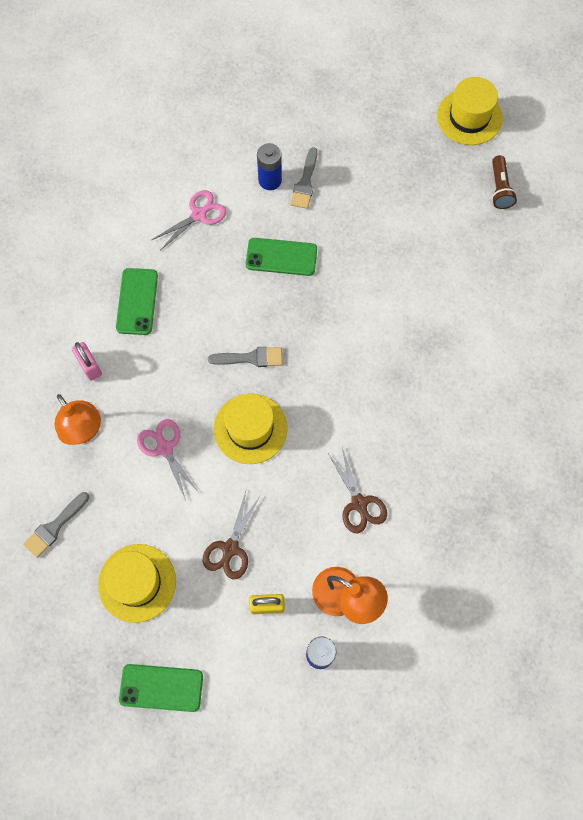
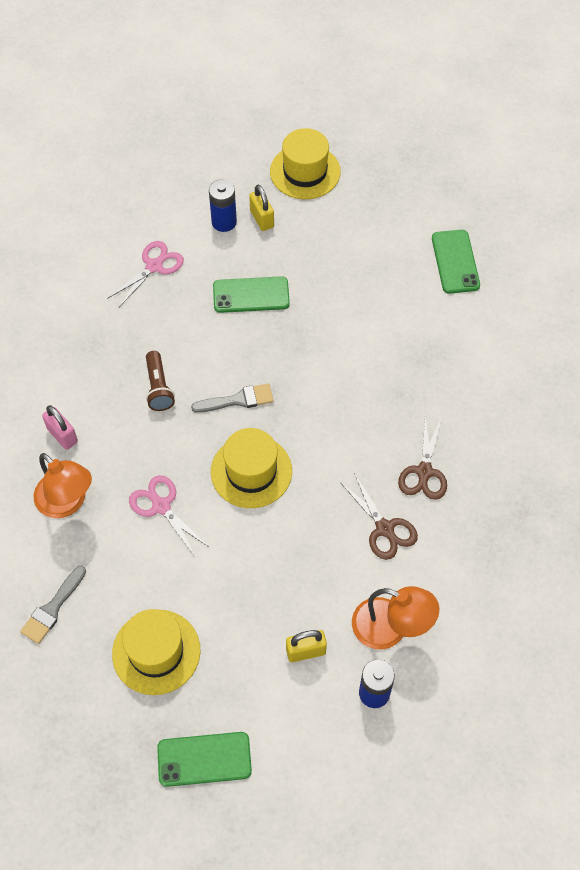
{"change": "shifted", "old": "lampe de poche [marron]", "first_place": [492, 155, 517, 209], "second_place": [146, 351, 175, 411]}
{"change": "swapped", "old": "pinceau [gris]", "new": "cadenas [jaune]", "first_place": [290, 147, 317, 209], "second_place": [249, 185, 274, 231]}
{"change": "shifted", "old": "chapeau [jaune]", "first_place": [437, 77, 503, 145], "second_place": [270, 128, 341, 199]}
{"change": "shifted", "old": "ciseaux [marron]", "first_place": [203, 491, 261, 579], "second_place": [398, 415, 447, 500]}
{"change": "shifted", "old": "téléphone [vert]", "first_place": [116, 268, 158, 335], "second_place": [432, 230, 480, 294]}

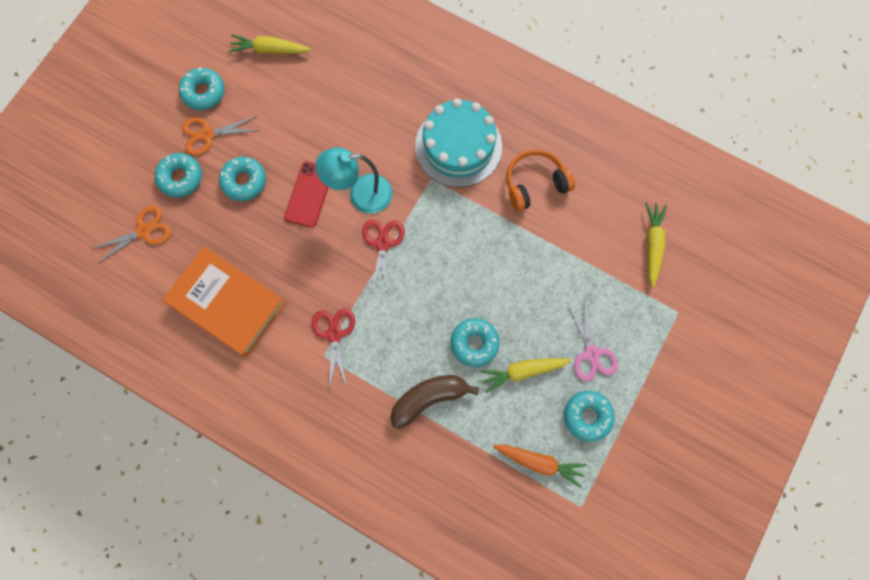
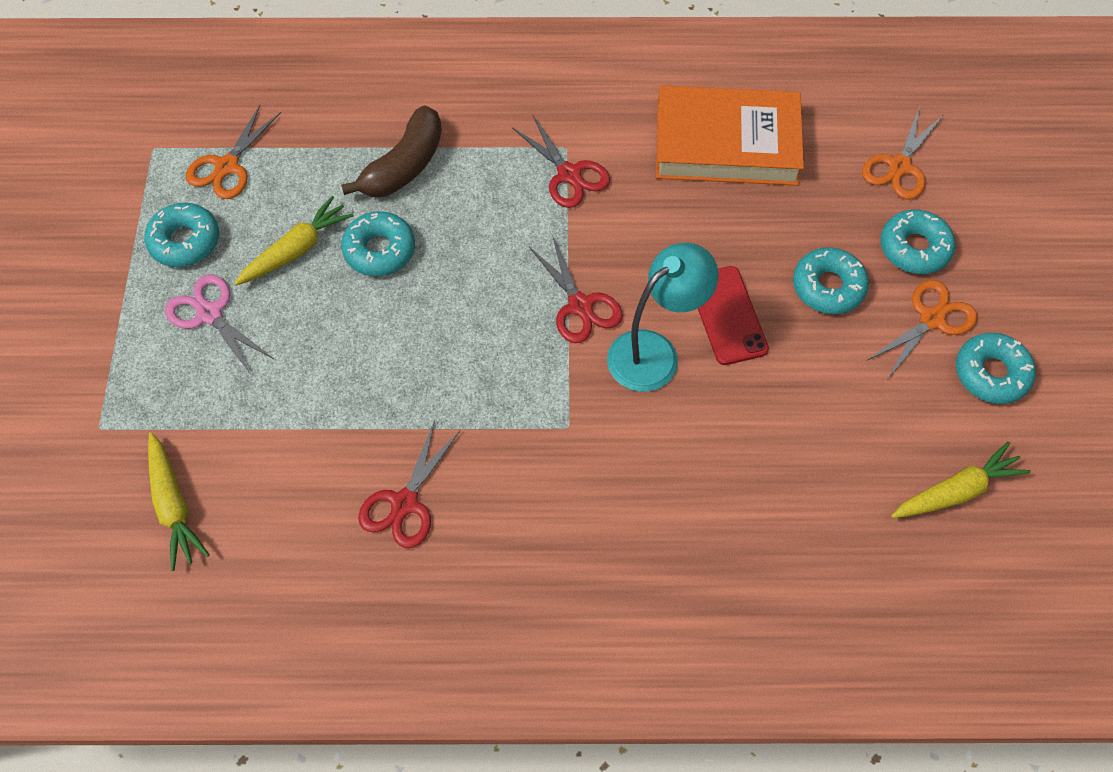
{"change": "swapped", "old": "carotte [orange]", "new": "ciseaux [orange]", "first_place": [493, 445, 587, 488], "second_place": [186, 105, 281, 199]}
{"change": "swapped", "old": "casque audio [orange]", "new": "ciseaux [rouge]", "first_place": [507, 149, 575, 211], "second_place": [358, 420, 461, 548]}
{"change": "gone", "old": "gâteau [turquoise]", "first_place": [415, 98, 502, 188]}

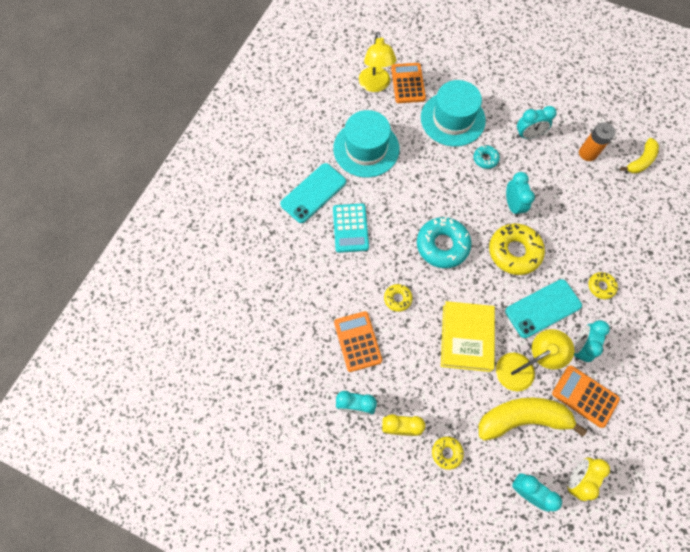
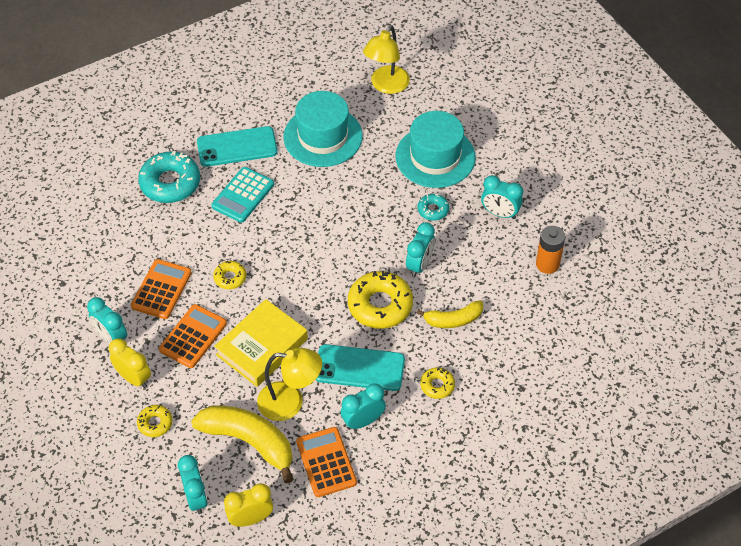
{"change": "shifted", "old": "beignet [turquoise]", "first_place": [417, 217, 471, 268], "second_place": [138, 151, 200, 203]}
{"change": "shifted", "old": "calculatrice [orange]", "first_place": [391, 63, 426, 103], "second_place": [159, 304, 227, 368]}
{"change": "shifted", "old": "banane [jaune]", "first_place": [620, 138, 659, 174], "second_place": [417, 301, 483, 328]}

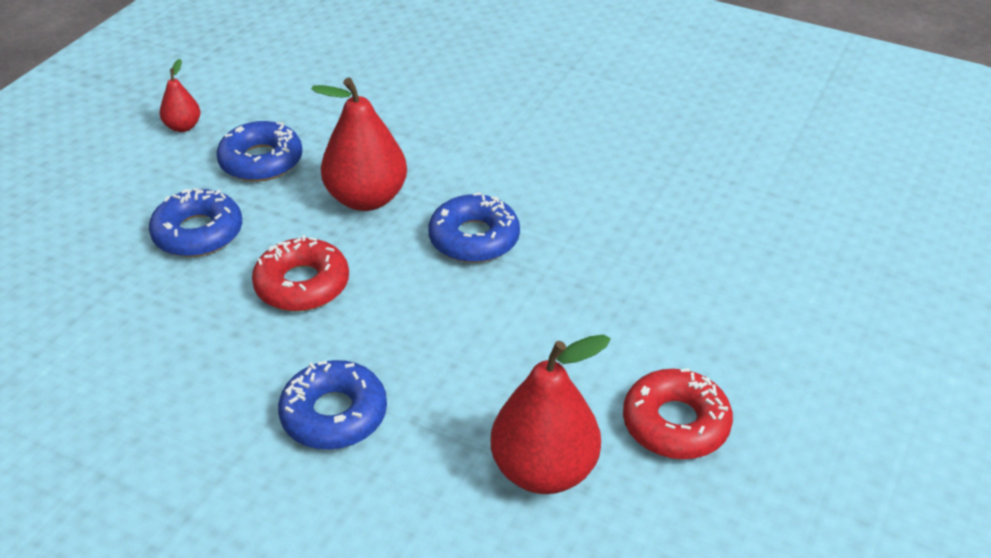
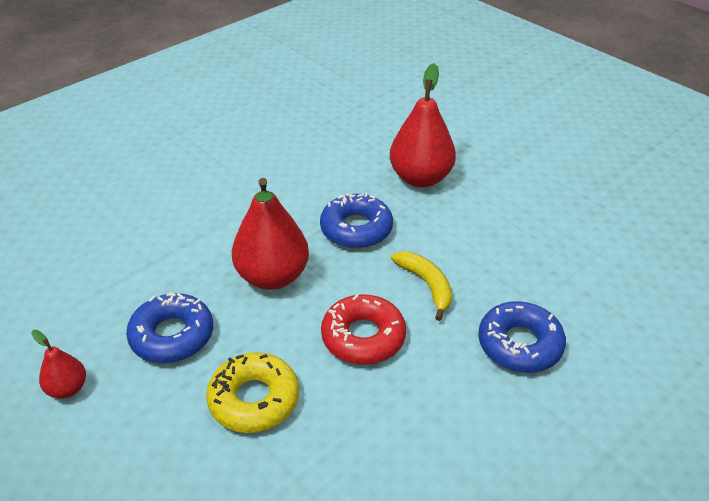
{"change": "repainted", "old": "beignet [bleu]", "new": "beignet [jaune]", "first_place": [149, 188, 242, 257], "second_place": [206, 352, 299, 433]}
{"change": "shifted", "old": "poire [rouge]", "first_place": [491, 334, 611, 494], "second_place": [390, 63, 456, 187]}
{"change": "new", "new": "banane [jaune]", "second_place": [391, 251, 452, 321]}
{"change": "gone", "old": "beignet [rouge]", "first_place": [623, 368, 733, 459]}

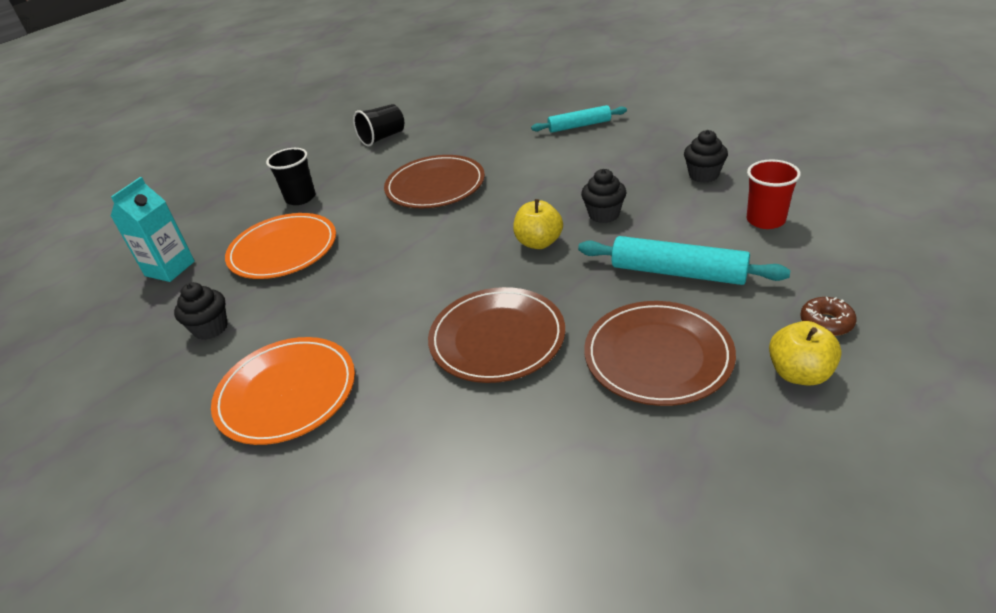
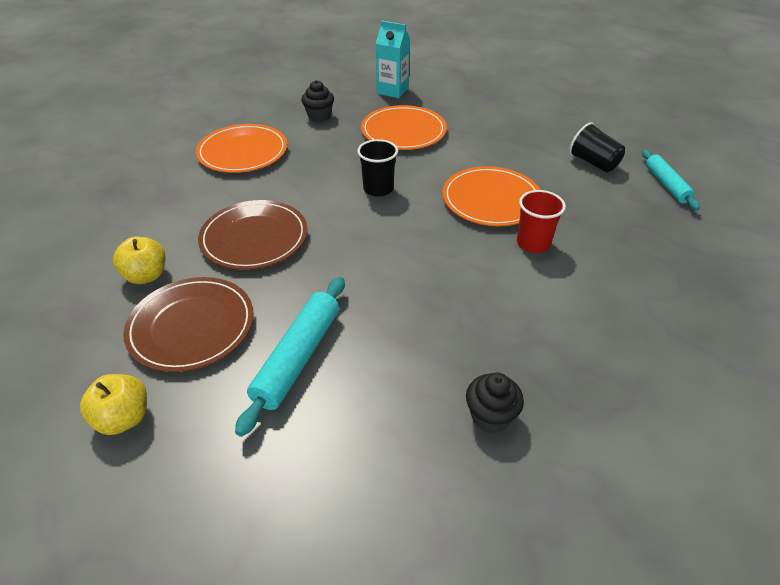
{"change": "shifted", "old": "pomme [jaune]", "first_place": [513, 199, 563, 249], "second_place": [113, 237, 166, 284]}
{"change": "shifted", "old": "gobelet [noir]", "first_place": [266, 148, 316, 205], "second_place": [357, 139, 398, 197]}
{"change": "repainted", "old": "assiette [marron]", "new": "assiette [orange]", "first_place": [384, 155, 485, 208], "second_place": [442, 166, 540, 226]}
{"change": "shifted", "old": "gobelet [rouge]", "first_place": [746, 159, 801, 229], "second_place": [517, 190, 566, 253]}
{"change": "shifted", "old": "rouleau à pâtisserie [turquoise]", "first_place": [531, 105, 627, 133], "second_place": [642, 150, 700, 210]}
{"change": "gone", "old": "muffin [noir]", "first_place": [581, 169, 627, 223]}
{"change": "gone", "old": "beignet [marron]", "first_place": [800, 297, 857, 336]}

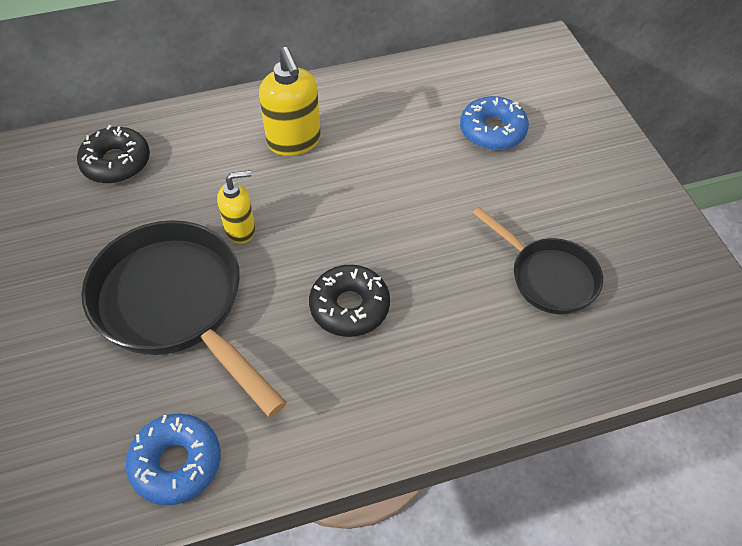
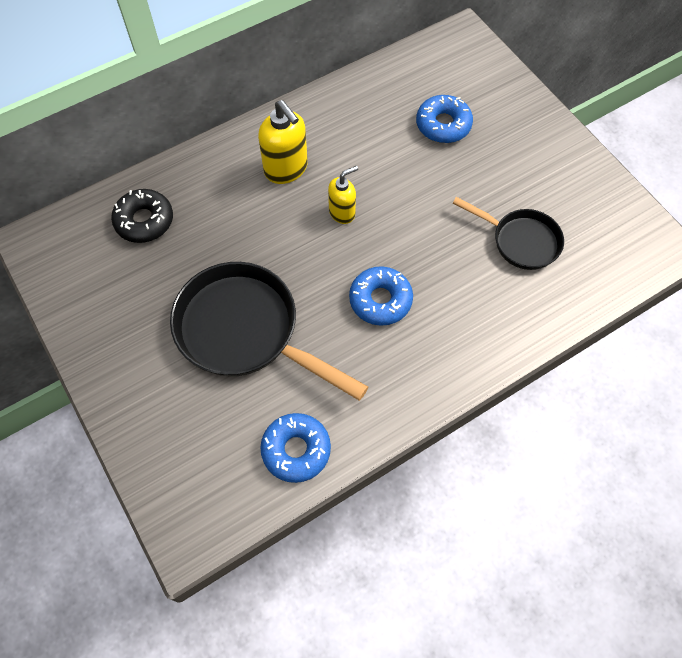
{"change": "shifted", "old": "distributeur de savon [jaune]", "first_place": [217, 170, 256, 243], "second_place": [328, 166, 358, 224]}
{"change": "repainted", "old": "beignet [noir]", "new": "beignet [bleu]", "first_place": [309, 265, 390, 337], "second_place": [349, 266, 413, 326]}

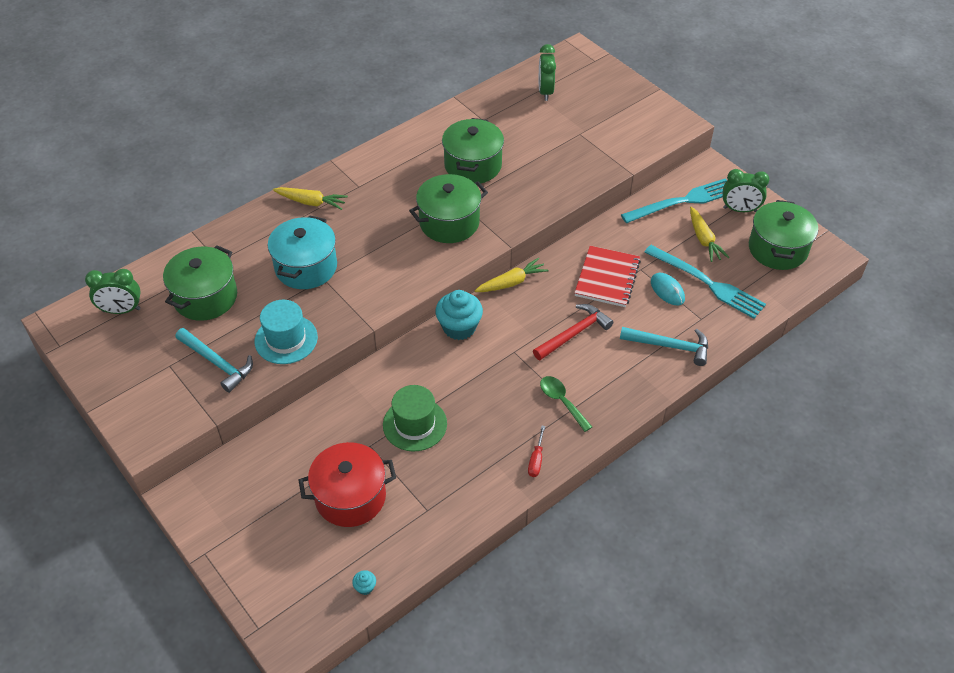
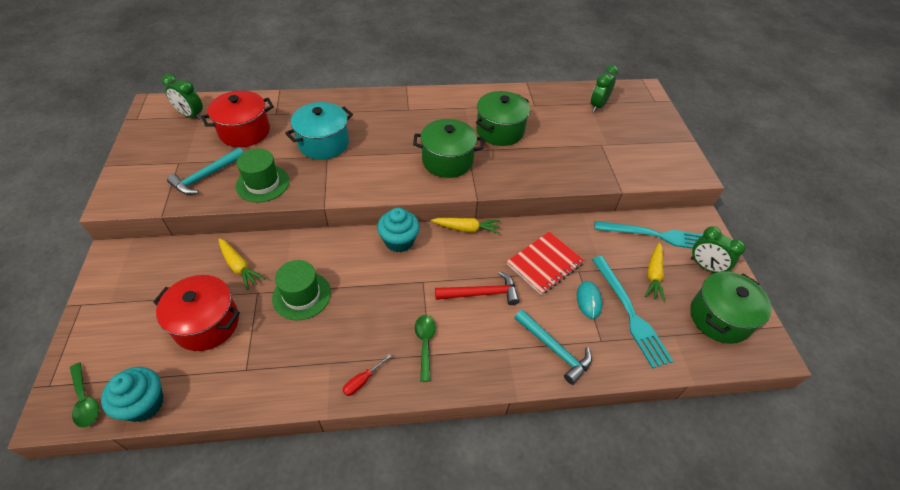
{"change": "new", "new": "cuillère [vert]", "second_place": [70, 362, 99, 427]}
{"change": "scaled", "old": "muffin [turquoise]", "first_place": [352, 570, 376, 595], "second_place": [101, 367, 164, 422], "factor": 2.35}
{"change": "rotated", "old": "marteau [turquoise]", "first_place": [176, 328, 253, 393], "second_place": [167, 147, 244, 195], "degrees": 60}
{"change": "repainted", "old": "marmite [vert]", "new": "marmite [rouge]", "first_place": [163, 245, 237, 321], "second_place": [201, 91, 274, 147]}
{"change": "shifted", "old": "carotte [jaune]", "first_place": [273, 187, 348, 210], "second_place": [218, 238, 265, 290]}
{"change": "repainted", "old": "chapeau [turquoise]", "new": "chapeau [vert]", "first_place": [255, 300, 318, 364], "second_place": [236, 149, 289, 202]}

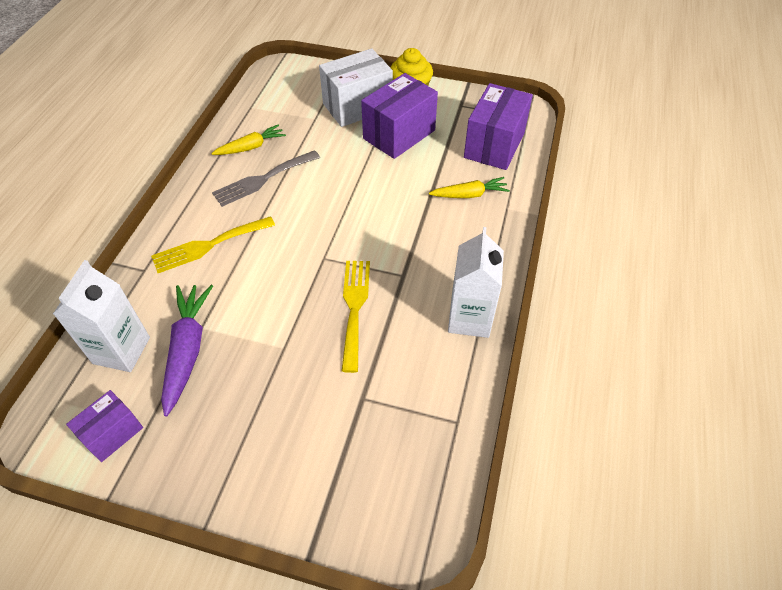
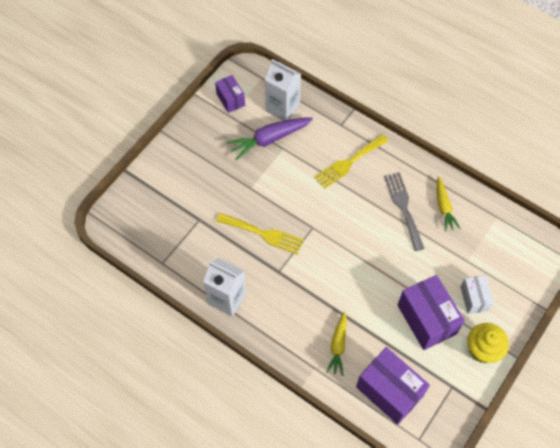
{"change": "rotated", "old": "carotte [violet]", "first_place": [161, 285, 213, 416], "second_place": [226, 118, 313, 161], "degrees": 135}
{"change": "rotated", "old": "fourchette [jaune]", "first_place": [151, 216, 275, 273], "second_place": [314, 134, 388, 189], "degrees": -120}
{"change": "scaled", "old": "boîte [blanc]", "first_place": [319, 49, 393, 127], "second_place": [461, 275, 494, 314], "factor": 0.57}

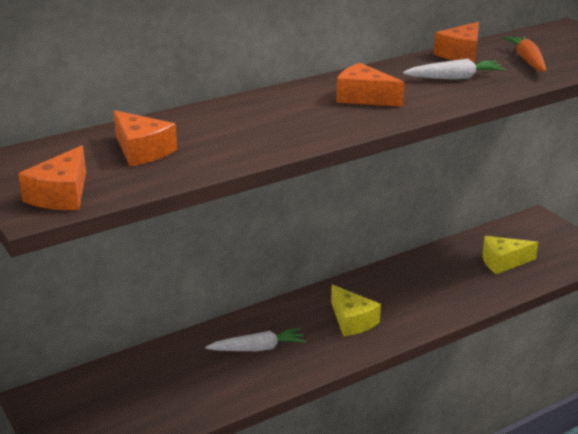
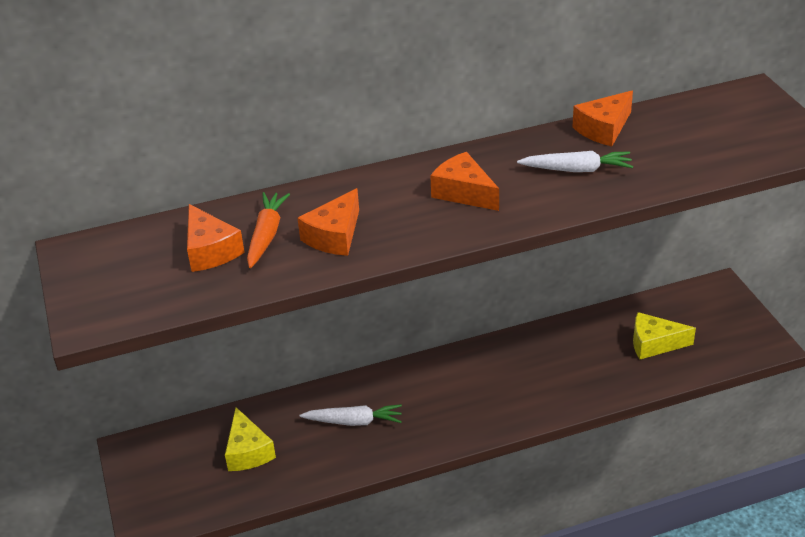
{"change": "shifted", "old": "fromage [jaune]", "first_place": [331, 285, 381, 336], "second_place": [225, 407, 276, 471]}
{"change": "shifted", "old": "carotte [orange]", "first_place": [503, 36, 546, 72], "second_place": [247, 192, 290, 268]}
{"change": "shifted", "old": "fromage [orange]", "first_place": [18, 145, 86, 210], "second_place": [297, 188, 359, 256]}

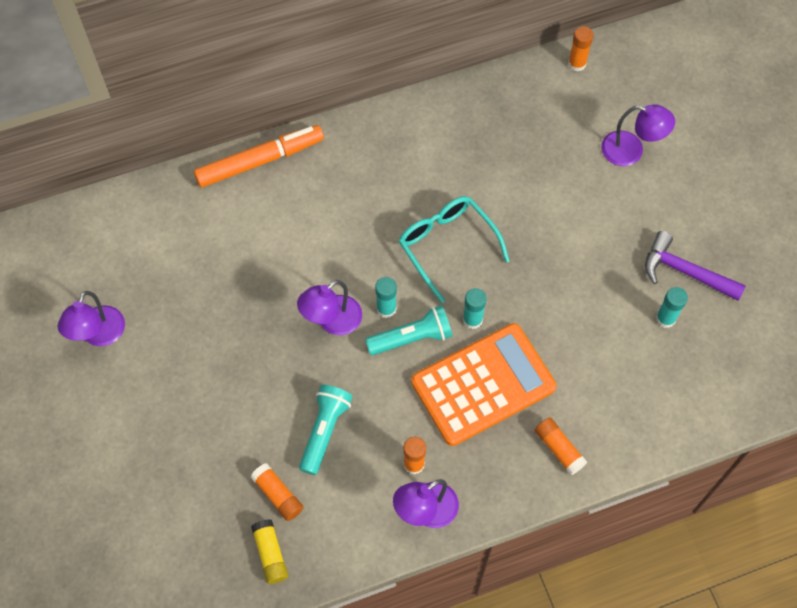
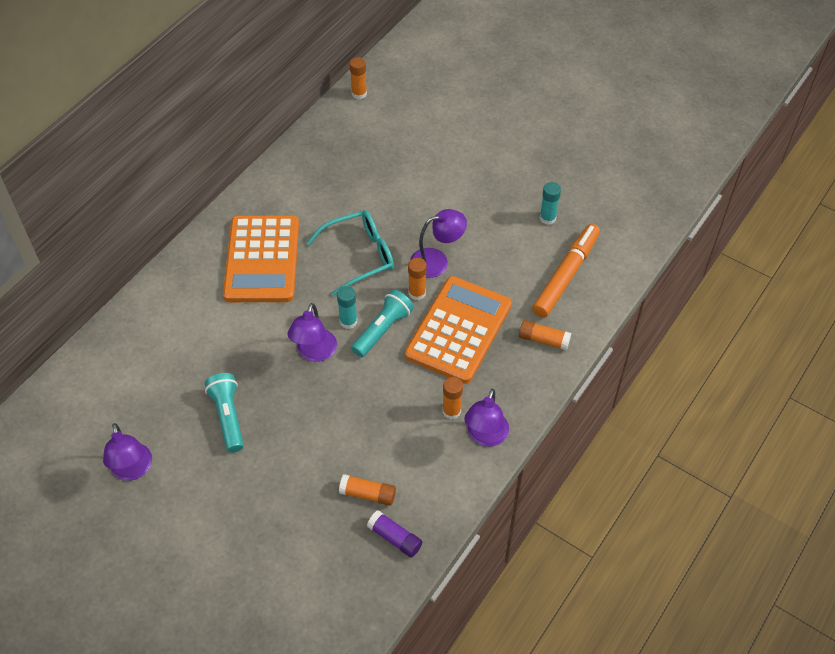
{"change": "shifted", "old": "lampe de poche [turquoise]", "first_place": [299, 385, 353, 475], "second_place": [205, 373, 244, 452]}
{"change": "new", "new": "calculatrice [orange]", "second_place": [223, 215, 299, 302]}
{"change": "rotated", "old": "lunettes [turquoise]", "first_place": [399, 196, 510, 303], "second_place": [307, 210, 394, 296], "degrees": 135}
{"change": "repainted", "old": "bâton de colle [jaune]", "new": "bâton de colle [violet]", "first_place": [251, 519, 289, 584], "second_place": [367, 510, 423, 558]}
{"change": "repainted", "old": "bâton de colle [turquoise]", "new": "bâton de colle [orange]", "first_place": [463, 288, 487, 329], "second_place": [408, 258, 426, 300]}
{"change": "shifted", "old": "lampe [violet]", "first_place": [601, 104, 675, 166], "second_place": [410, 209, 467, 278]}
{"change": "shifted", "old": "feutre [orange]", "first_place": [194, 125, 324, 187], "second_place": [532, 224, 600, 317]}
{"change": "gone", "old": "marteau [violet]", "first_place": [645, 231, 746, 301]}

